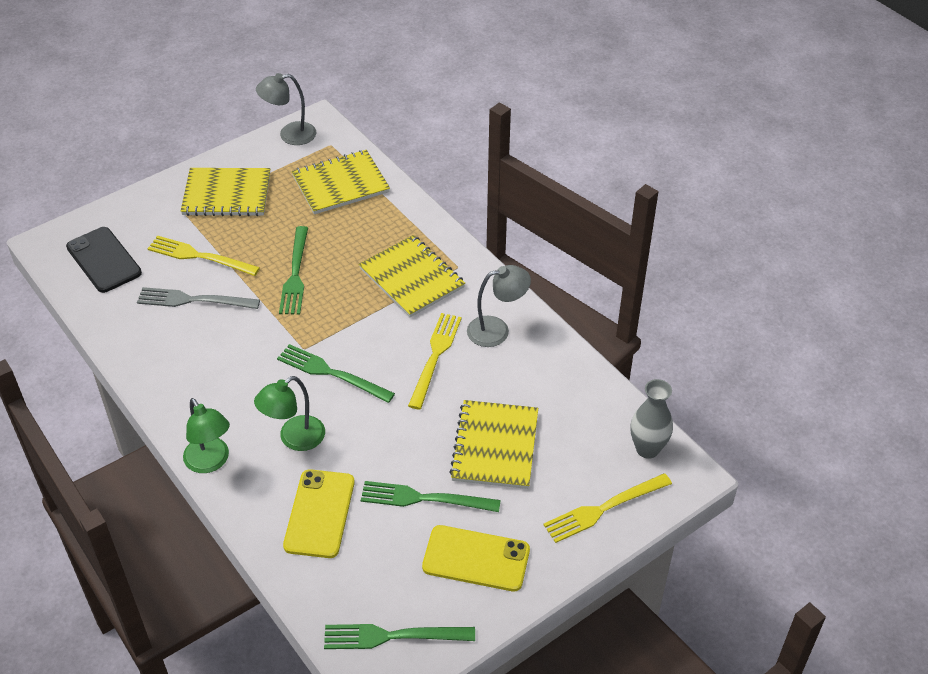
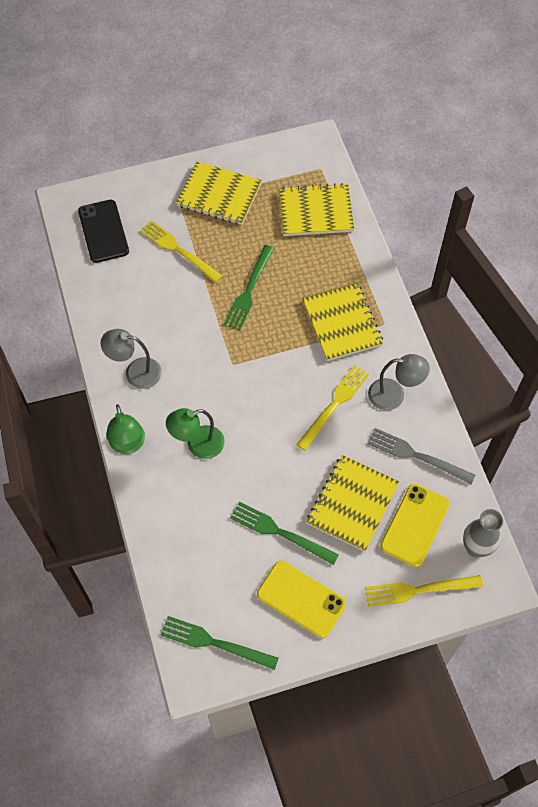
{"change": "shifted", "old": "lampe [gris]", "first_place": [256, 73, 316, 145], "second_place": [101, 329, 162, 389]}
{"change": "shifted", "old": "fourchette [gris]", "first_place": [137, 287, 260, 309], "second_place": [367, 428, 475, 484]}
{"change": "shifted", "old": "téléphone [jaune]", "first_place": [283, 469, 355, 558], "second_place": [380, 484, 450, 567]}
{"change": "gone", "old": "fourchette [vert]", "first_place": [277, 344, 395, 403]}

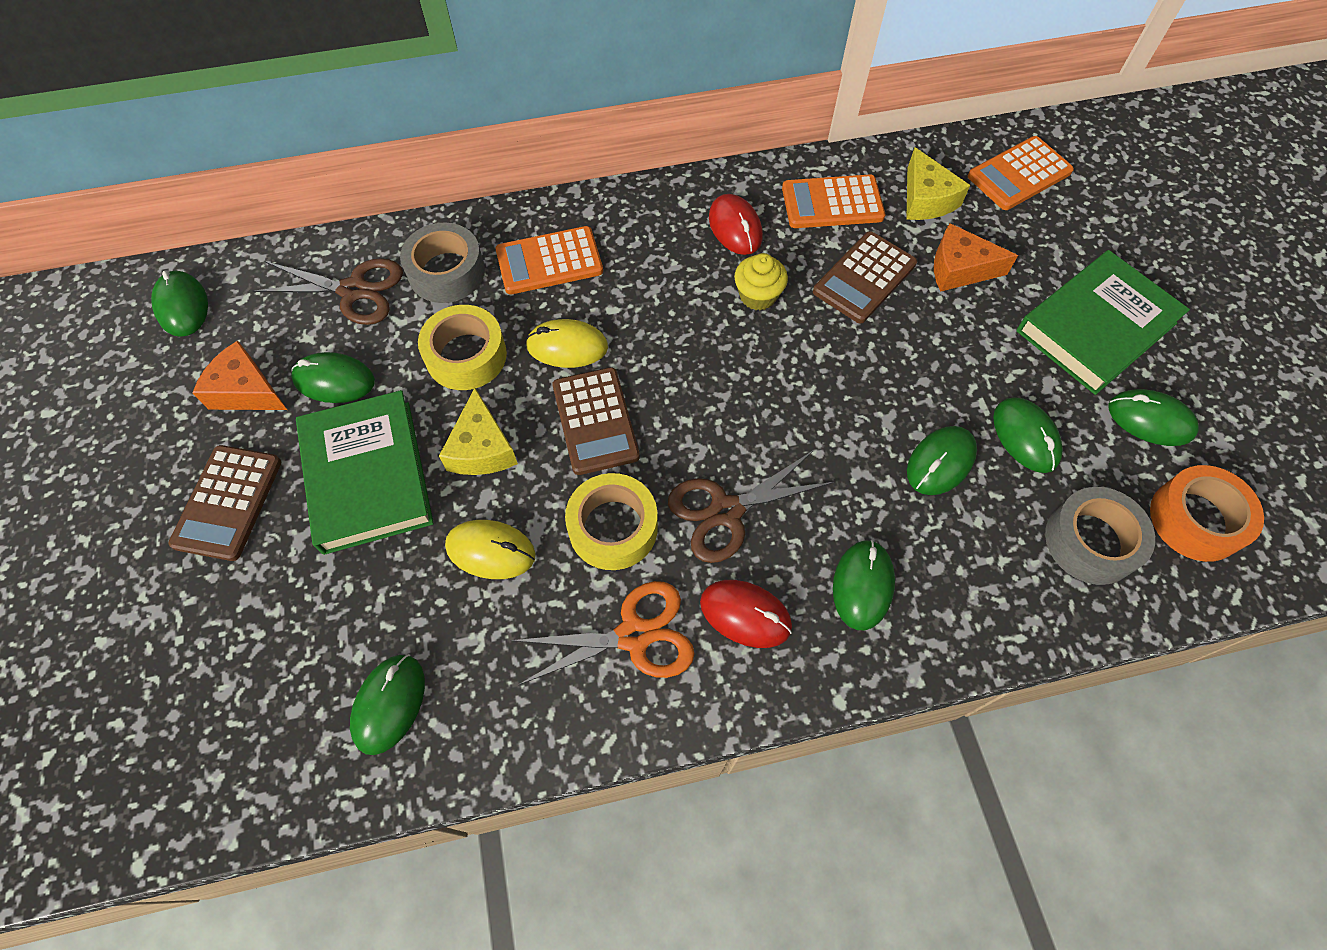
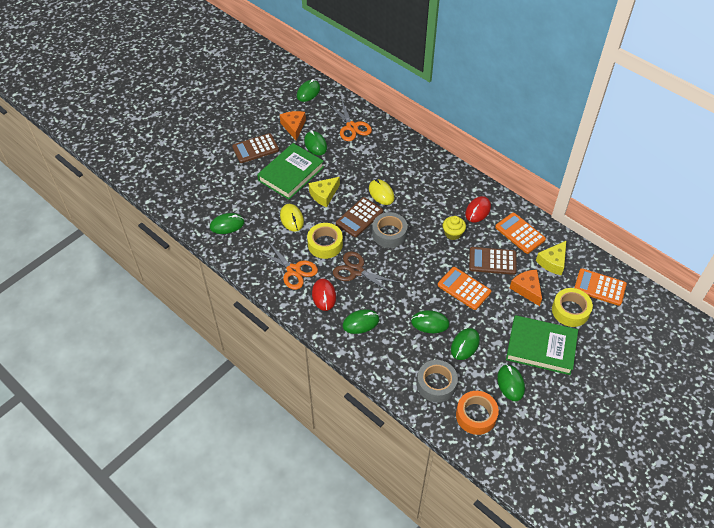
{"change": "repainted", "old": "ciseaux [marron]", "new": "ciseaux [orange]", "first_place": [253, 258, 403, 325], "second_place": [329, 99, 372, 141]}
{"change": "shifted", "old": "ruban adhésif [gris]", "first_place": [400, 222, 485, 303], "second_place": [372, 212, 407, 248]}
{"change": "shifted", "old": "calculatrice [orange]", "first_place": [495, 226, 603, 294], "second_place": [438, 267, 491, 310]}
{"change": "shifted", "old": "ruban adhésif [jaune]", "first_place": [418, 305, 507, 390], "second_place": [552, 288, 593, 327]}

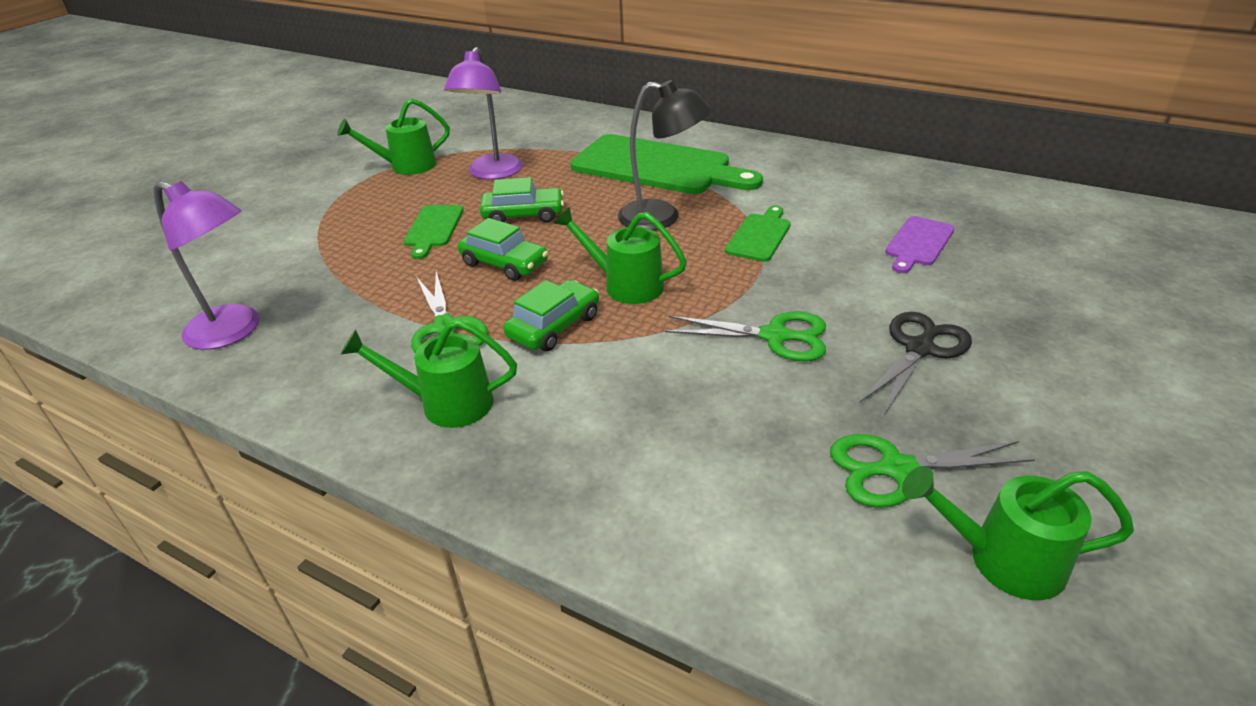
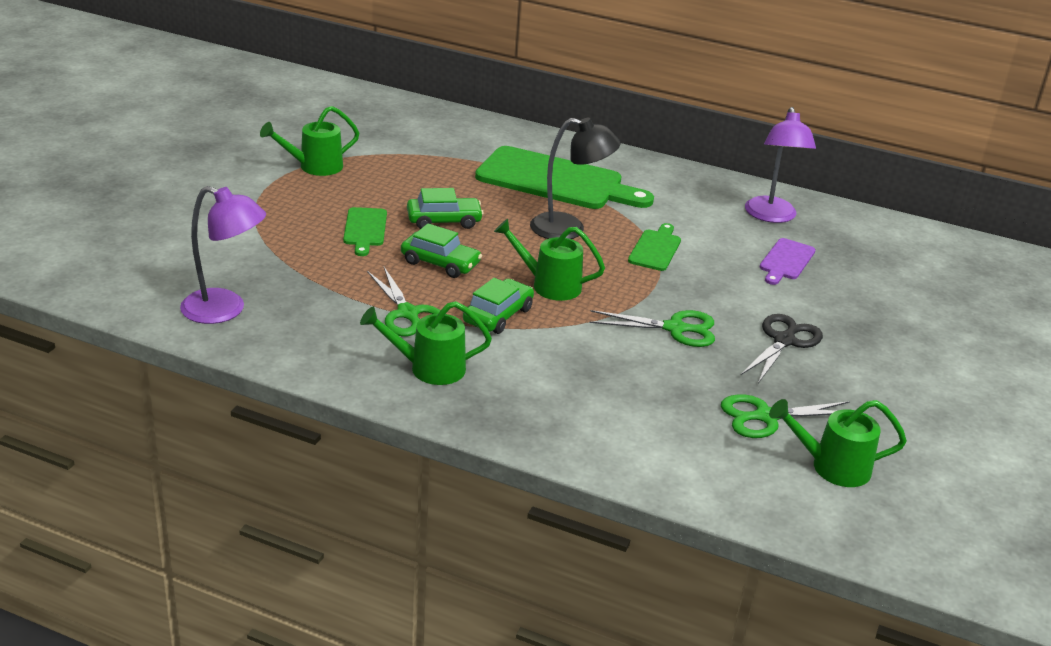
{"change": "shifted", "old": "lampe [violet]", "first_place": [444, 47, 523, 180], "second_place": [745, 107, 816, 223]}

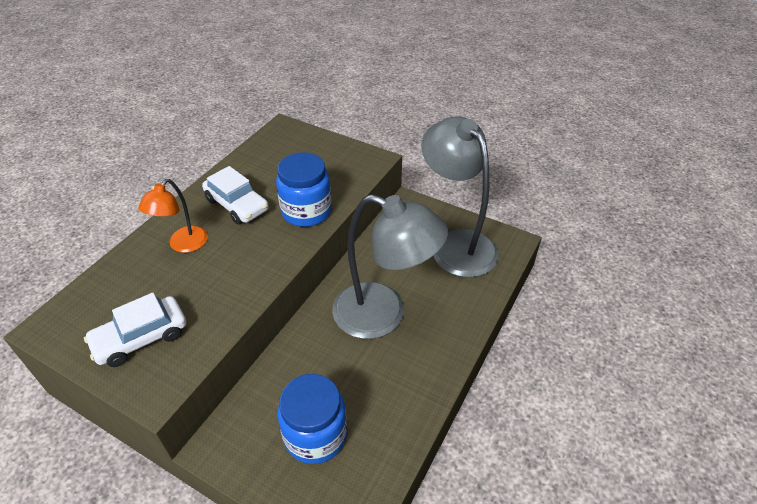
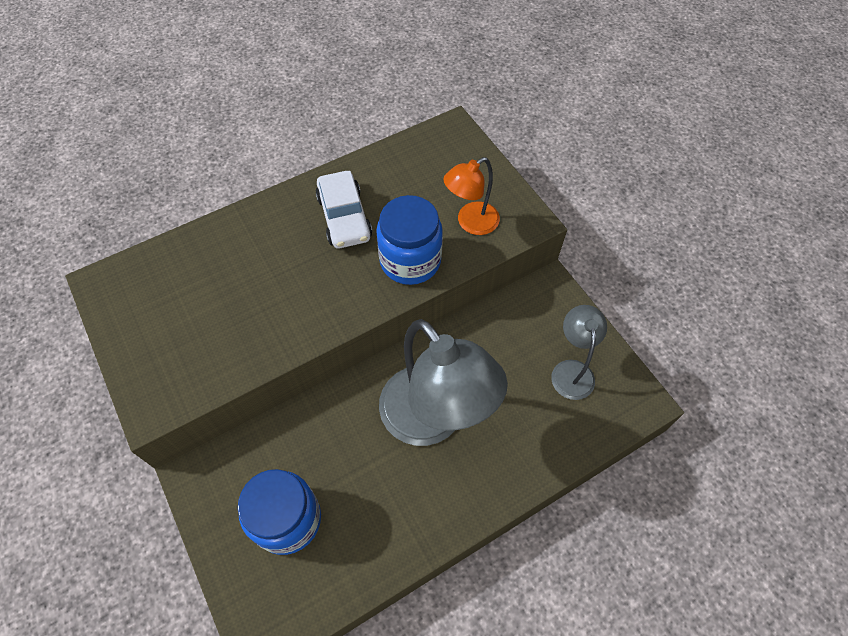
{"change": "shifted", "old": "lampe [orange]", "first_place": [138, 179, 208, 253], "second_place": [443, 157, 500, 235]}
{"change": "scaled", "old": "lampe [gris]", "first_place": [421, 117, 499, 277], "second_place": [551, 305, 607, 400], "factor": 0.52}
{"change": "gone", "old": "voiture [blanc]", "first_place": [84, 293, 186, 367]}

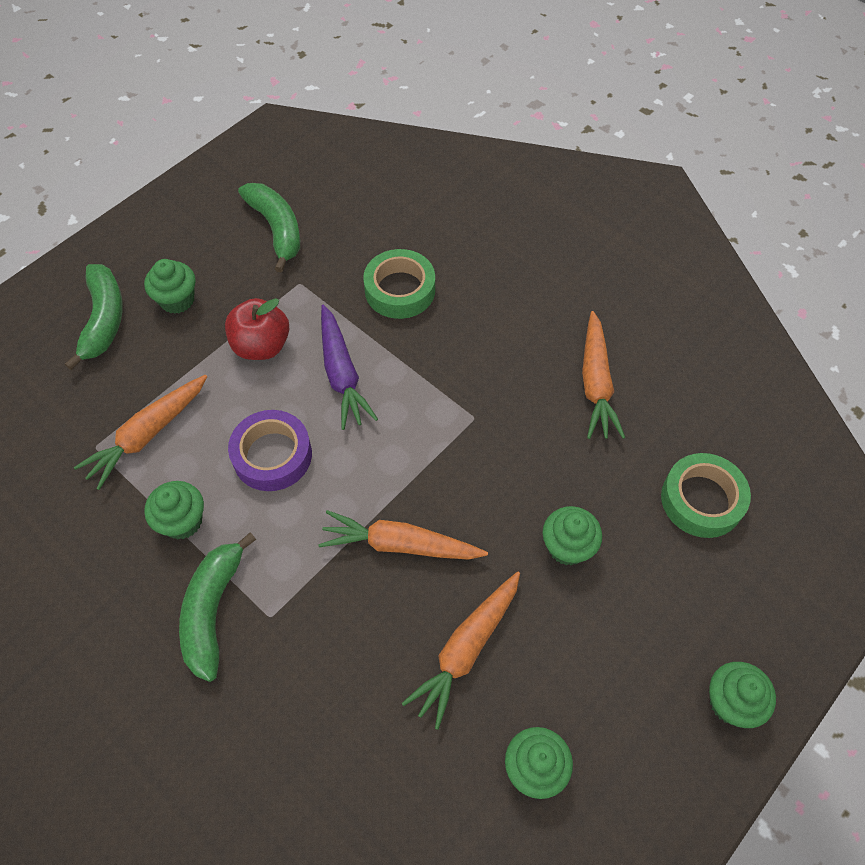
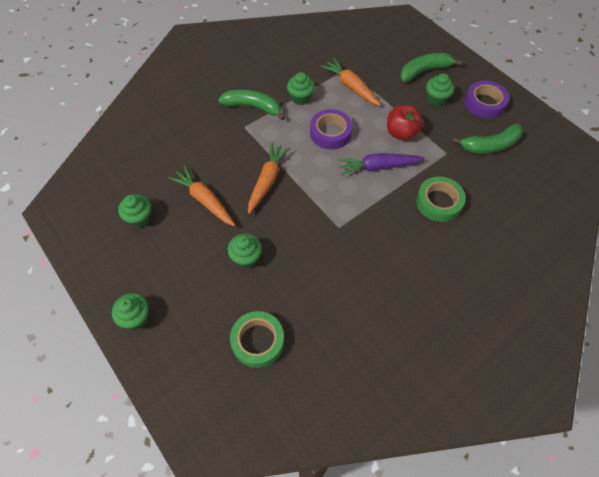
{"change": "rotated", "old": "banane [vert]", "first_place": [65, 264, 123, 370], "second_place": [400, 53, 462, 82], "degrees": 150}
{"change": "new", "new": "ruban adhésif [violet]", "second_place": [465, 80, 509, 119]}
{"change": "gone", "old": "carotte [orange]", "first_place": [582, 311, 625, 439]}

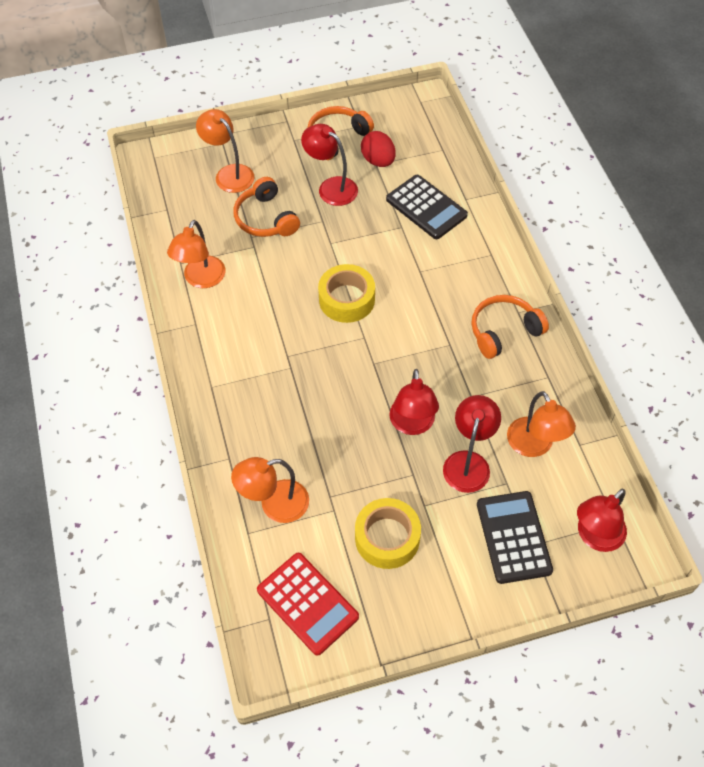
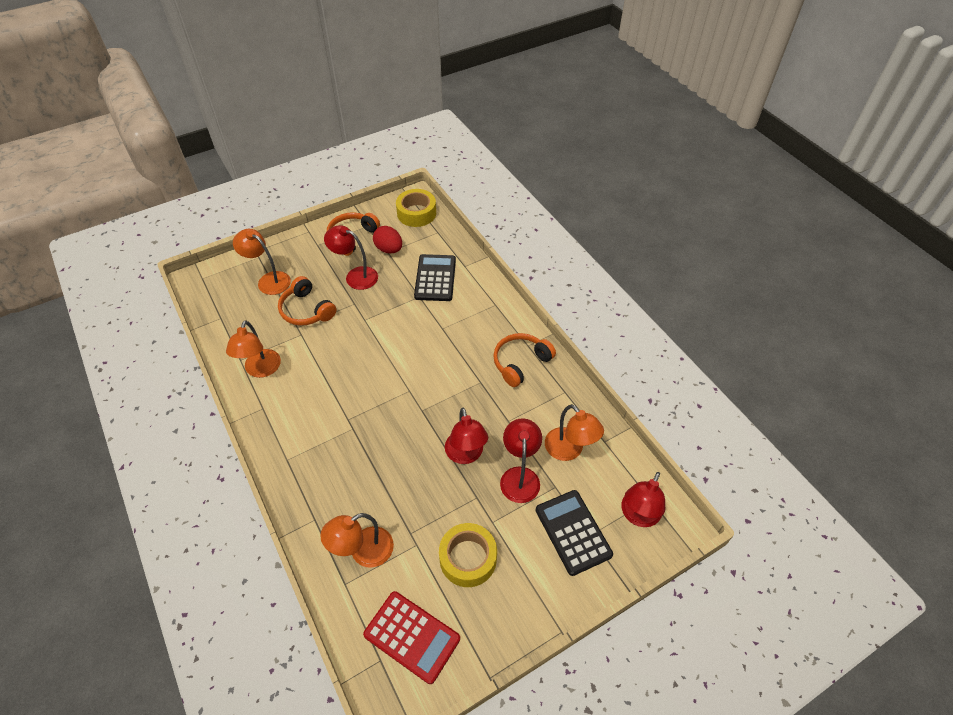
{"change": "shifted", "old": "ruban adhésif [jaune]", "first_place": [318, 264, 375, 323], "second_place": [396, 189, 436, 227]}
{"change": "rotated", "old": "calculatrice [noir]", "first_place": [386, 175, 468, 239], "second_place": [414, 254, 456, 301], "degrees": -120}

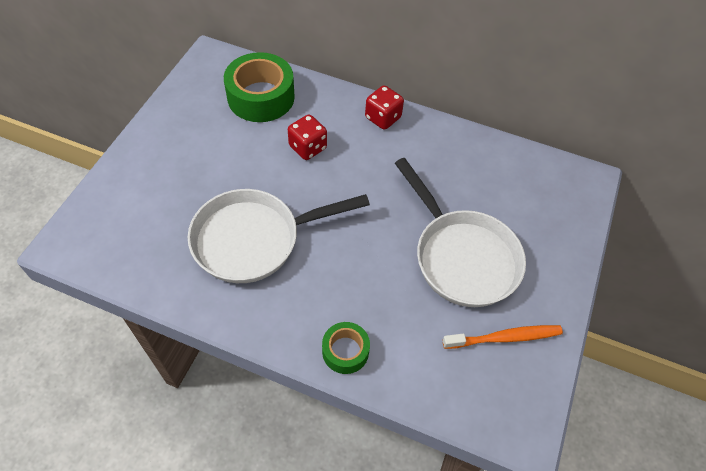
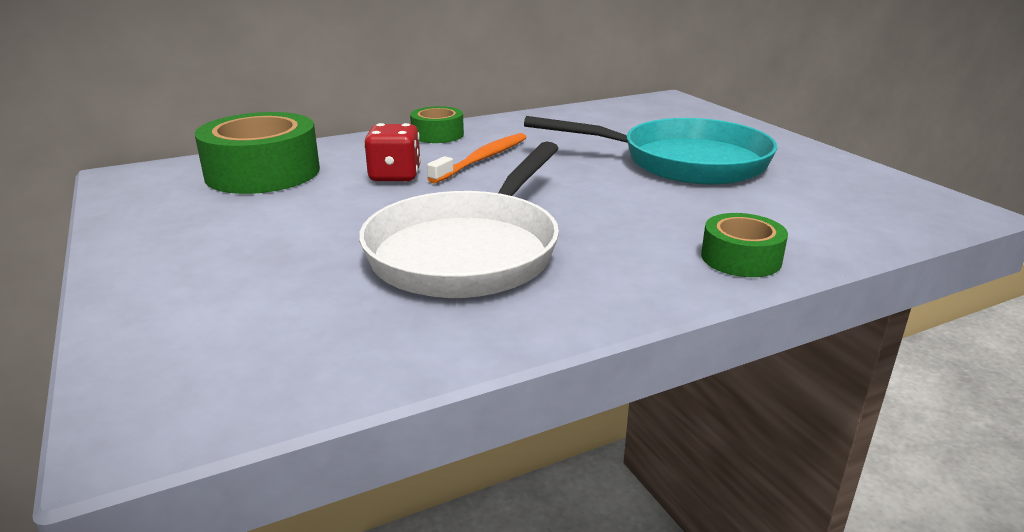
{"change": "swapped", "old": "dé [rouge]", "new": "ruban adhésif [vert]", "first_place": [365, 86, 404, 130], "second_place": [410, 106, 464, 143]}
{"change": "shifted", "old": "brosse à dents [orange]", "first_place": [443, 325, 563, 349], "second_place": [427, 133, 527, 184]}
{"change": "repainted", "old": "poêle [blanc]", "new": "poêle [turquoise]", "first_place": [395, 158, 526, 307], "second_place": [524, 116, 778, 185]}

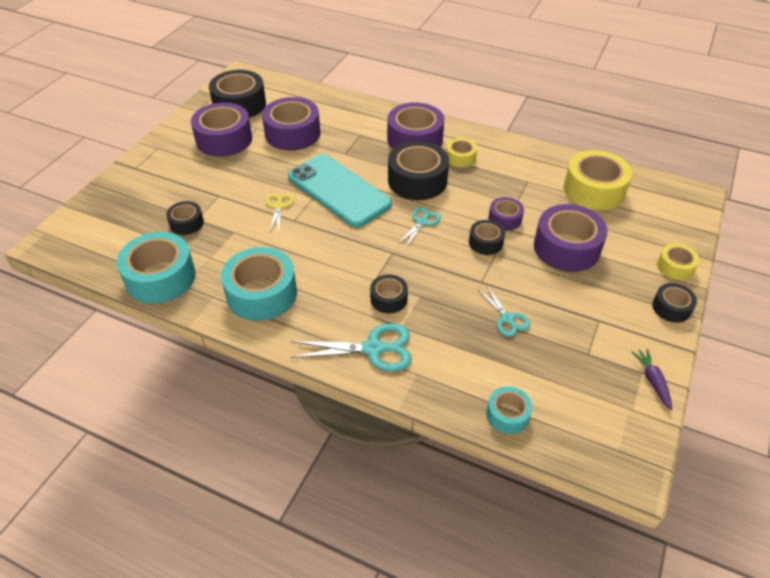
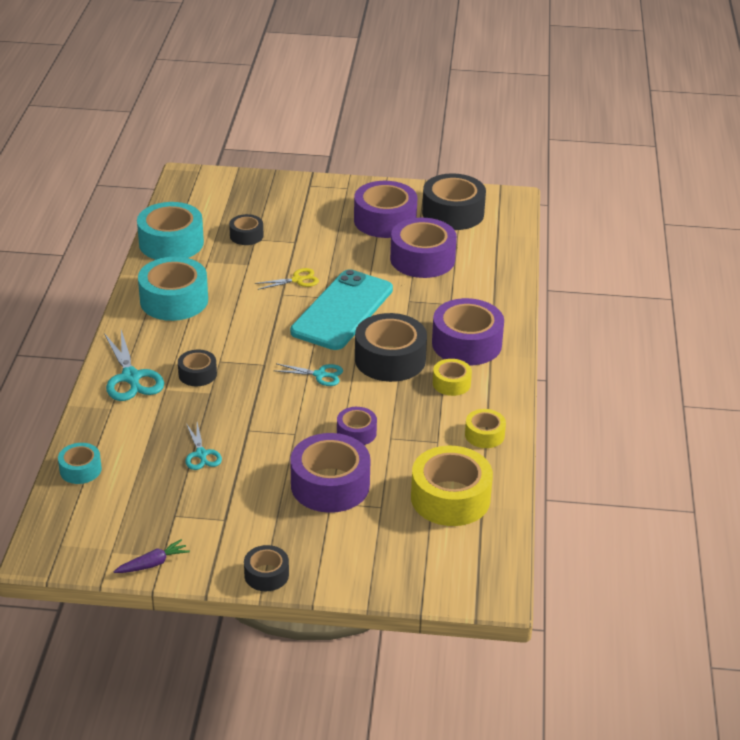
{"change": "rotated", "old": "ciseaux [turquoise]", "first_place": [478, 285, 530, 337], "second_place": [186, 423, 222, 470], "degrees": -60}
{"change": "shifted", "old": "ruban adhésif [jaune]", "first_place": [657, 244, 699, 280], "second_place": [465, 409, 506, 448]}
{"change": "gone", "old": "ruban adhésif [noir]", "first_place": [469, 220, 505, 255]}

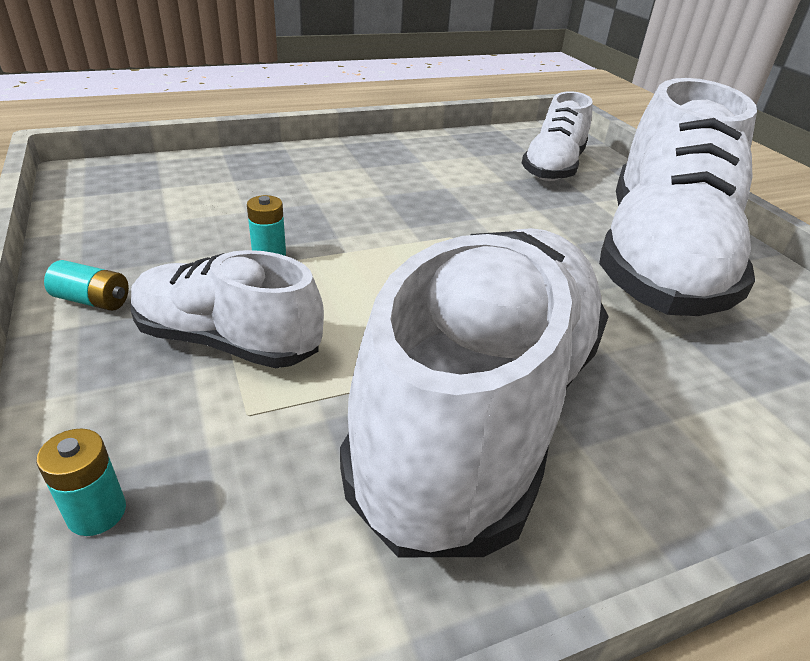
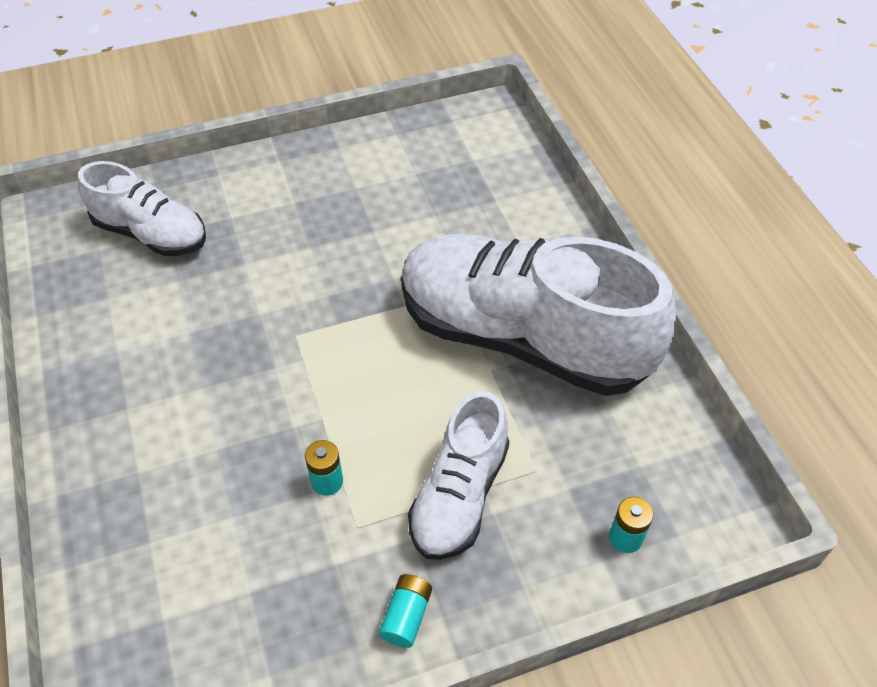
{"change": "gone", "old": "chaussure [blanc]", "first_place": [599, 78, 757, 316]}

